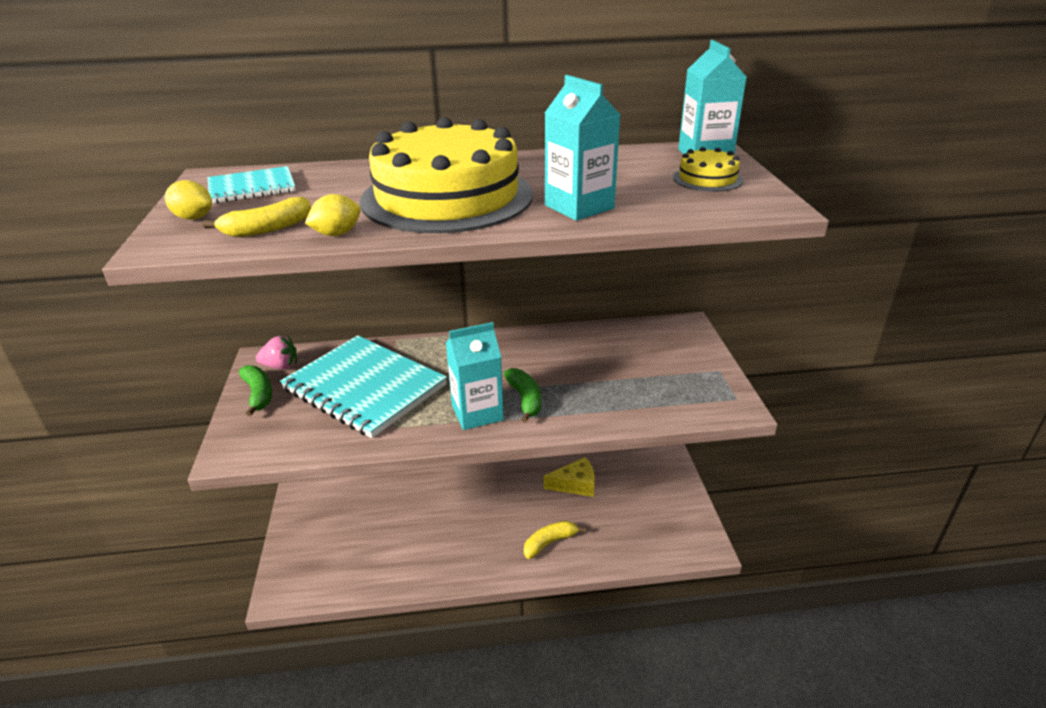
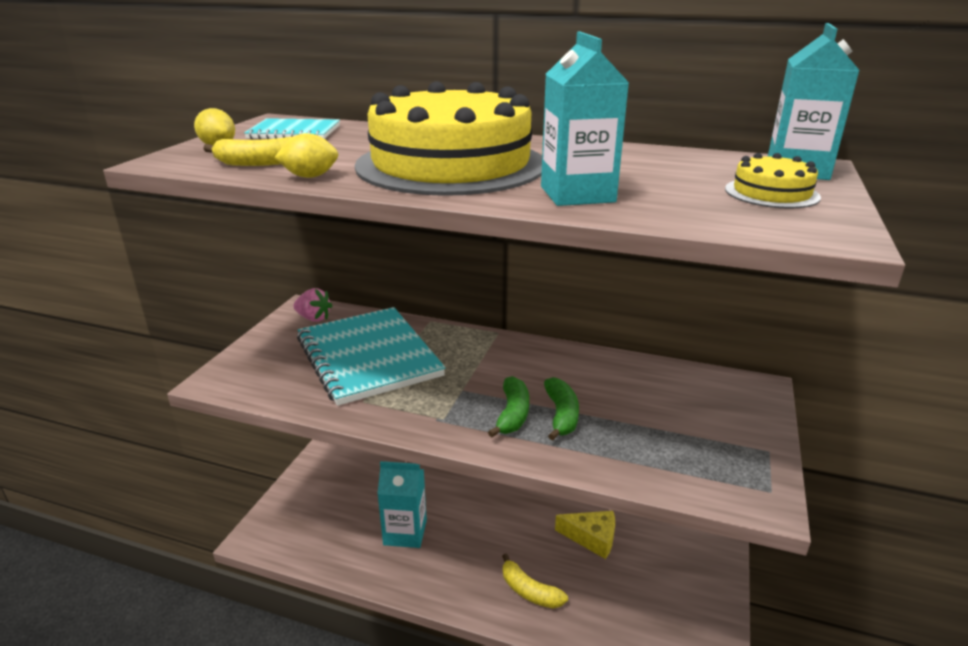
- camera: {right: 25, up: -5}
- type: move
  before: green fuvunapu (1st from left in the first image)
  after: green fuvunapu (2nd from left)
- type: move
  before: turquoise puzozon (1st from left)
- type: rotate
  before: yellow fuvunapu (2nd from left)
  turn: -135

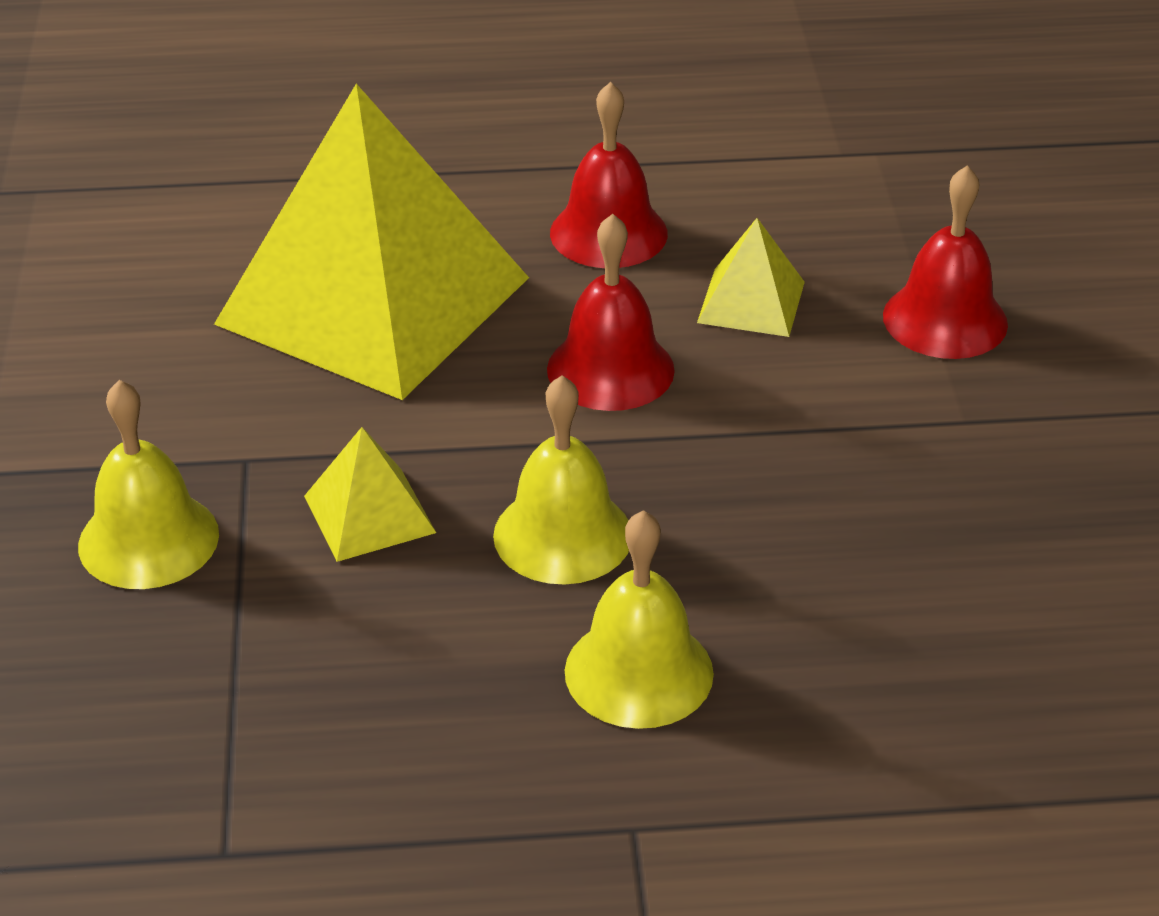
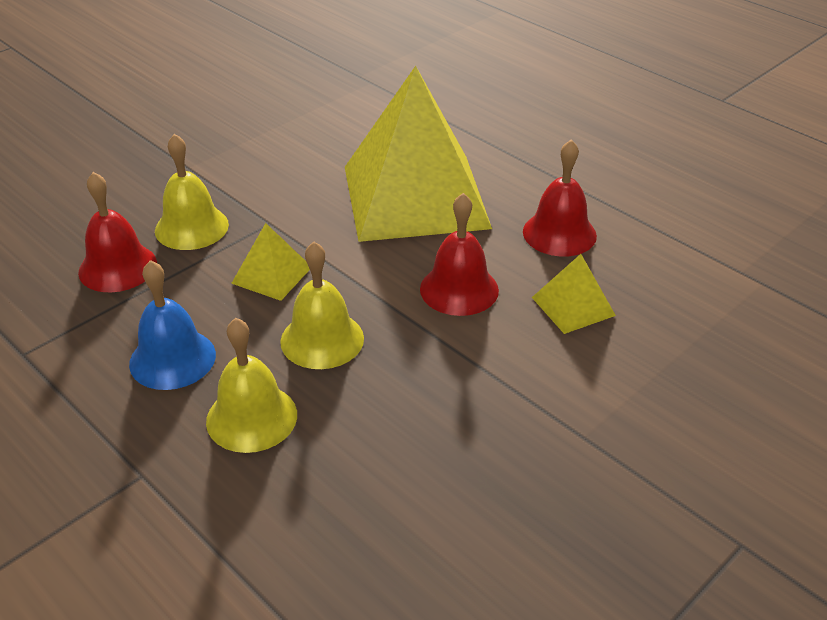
- camera: {right: 50, up: 0}
- type: insert
  after: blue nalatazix
- type: move
  before: red nalatazix (3rd from left in the first image)
  after: red nalatazix (1st from left)

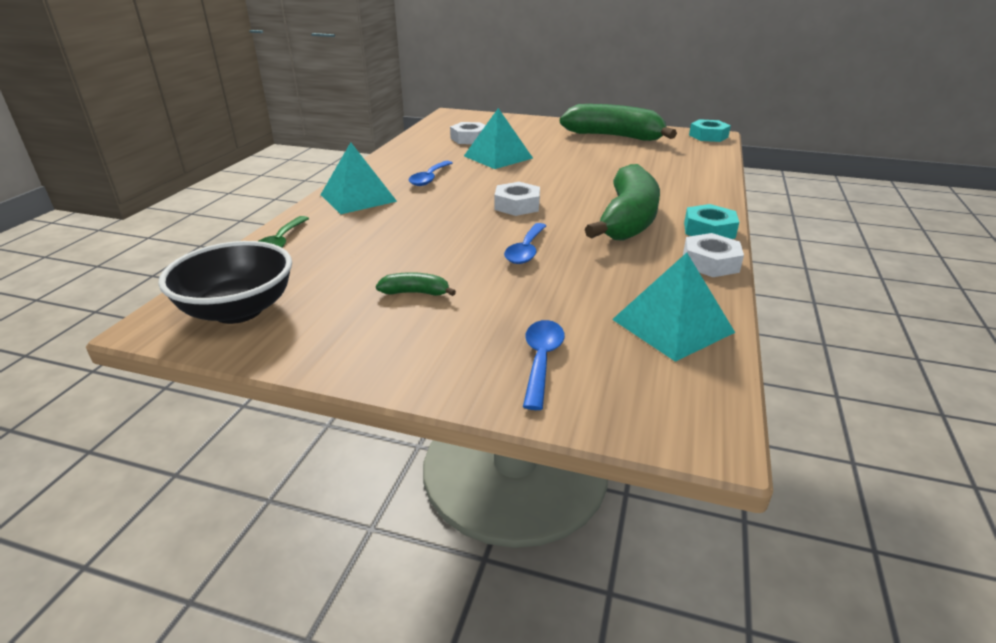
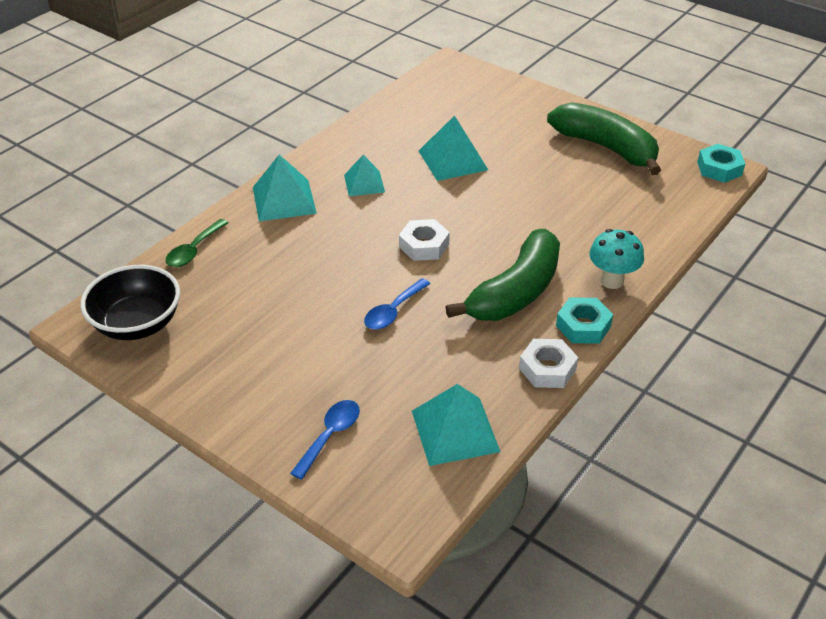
- camera: {right: 20, up: 10}
- type: delete
  before: green fuvunapu (1st from left)
- type: delete
  before: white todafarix (1st from left)
- type: insert
  after: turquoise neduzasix
- type: replace
  before: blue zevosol (1st from left)
  after: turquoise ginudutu (2nd from left)

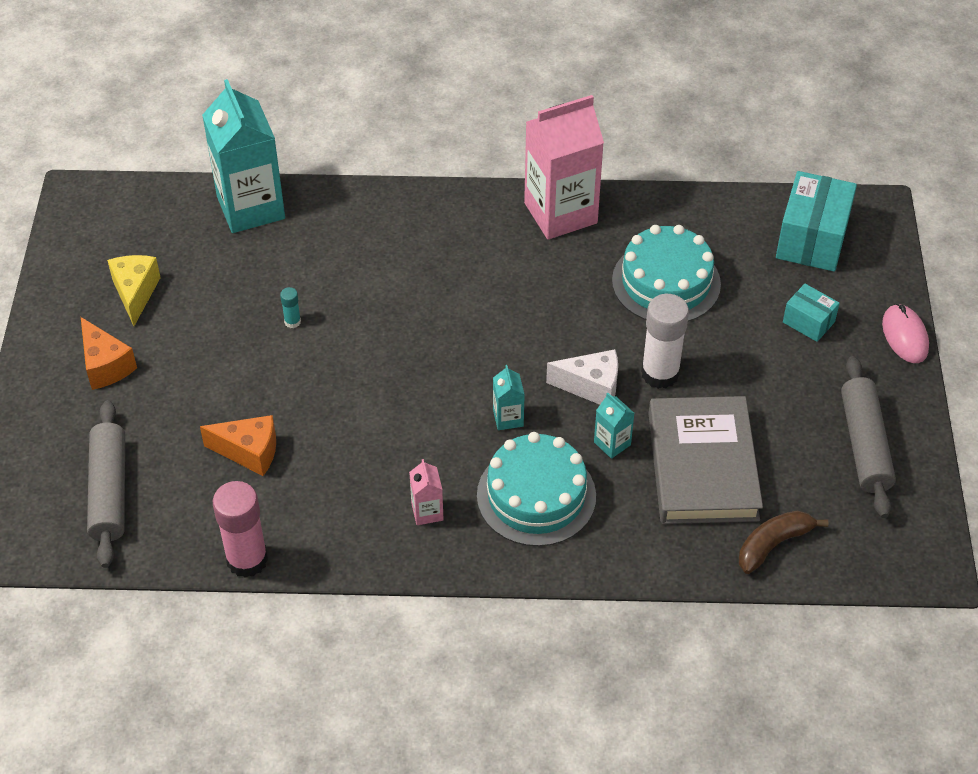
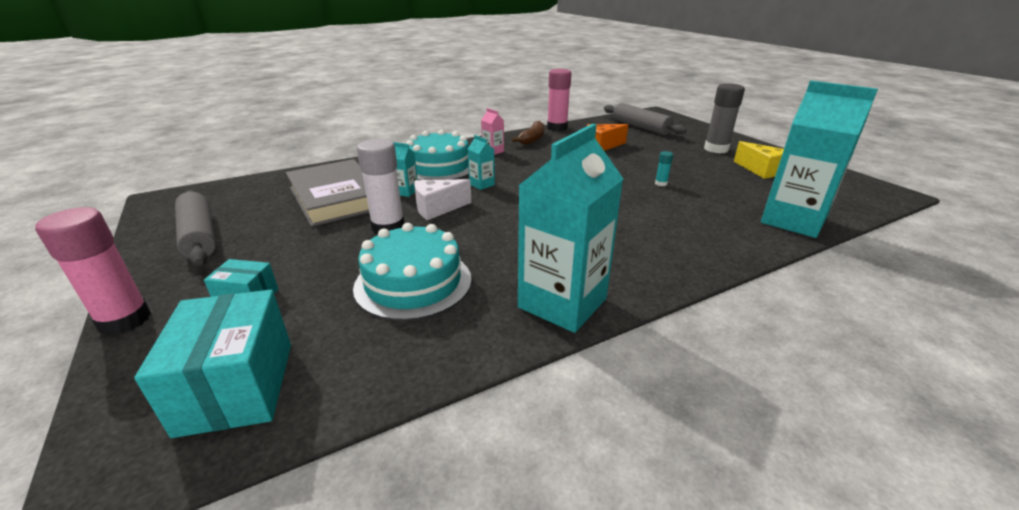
- camera: {right: 150, up: -20}
- type: move
  before: brown fuvunapu
- type: replace
  before: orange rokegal (1st from left)
  after: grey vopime
- type: replace
  before: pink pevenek
  after: pink vopime (1st from left)
- type: recolor
  before: pink puzozon (2nd from left)
  after: turquoise puzozon (3rd from left)

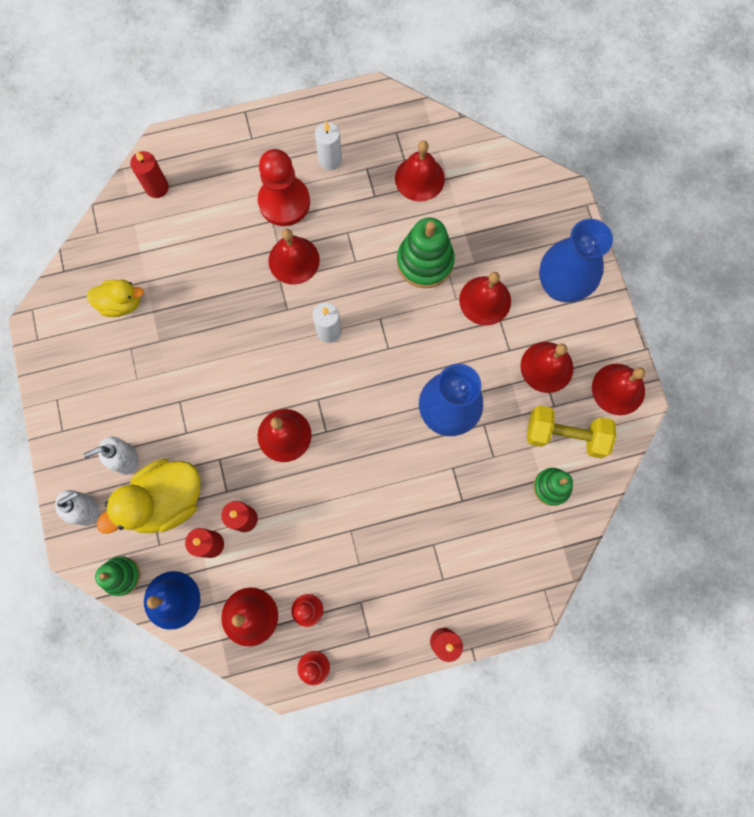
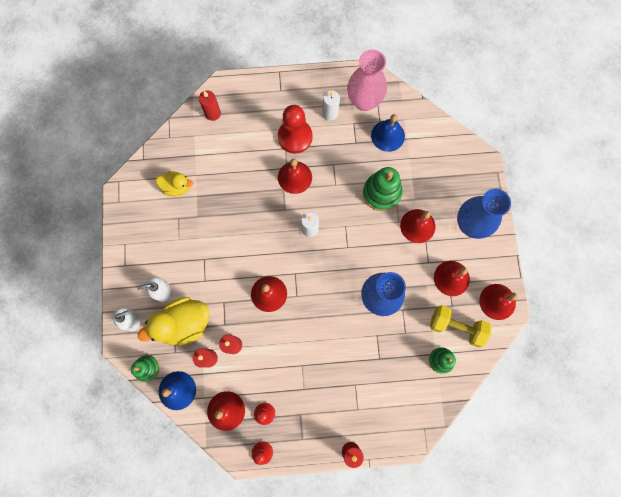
- camera: {right: 10, up: 0}
- type: insert
  after: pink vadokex
- type: recolor
  before: red nalatazix (4th from left)
  after: blue nalatazix (2nd from left)

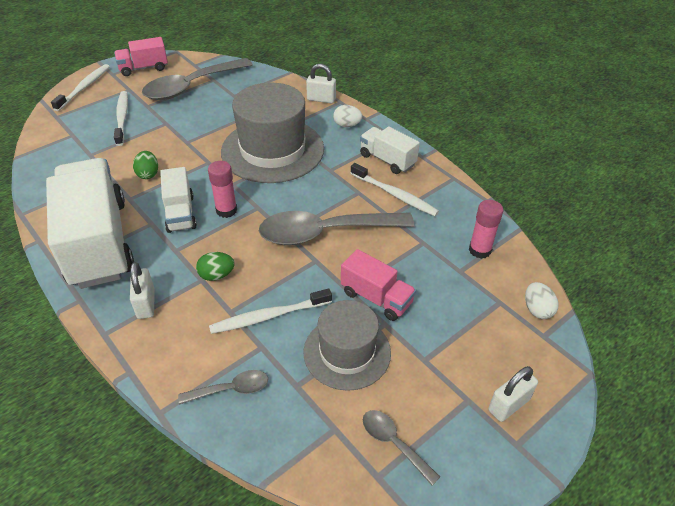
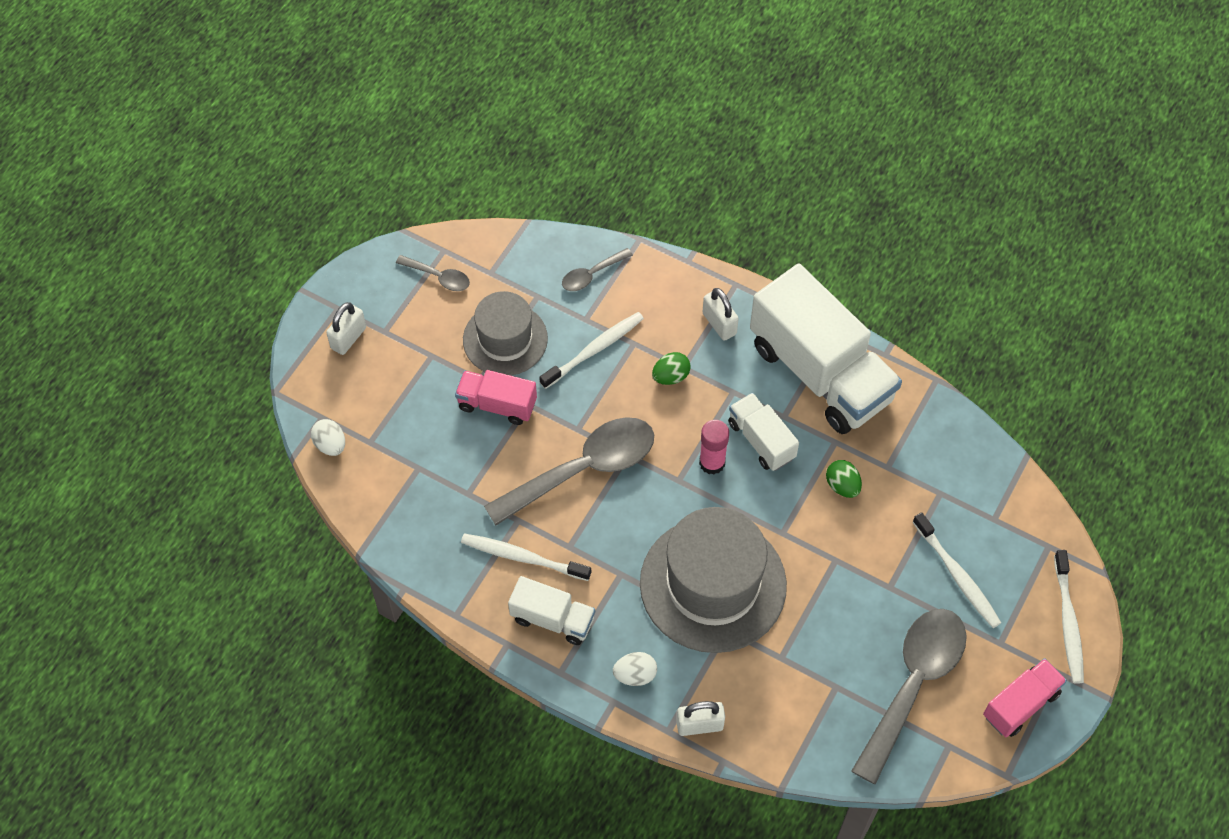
- camera: {right: 160, up: 15}
- type: delete
  before: pink vopime (2nd from left)

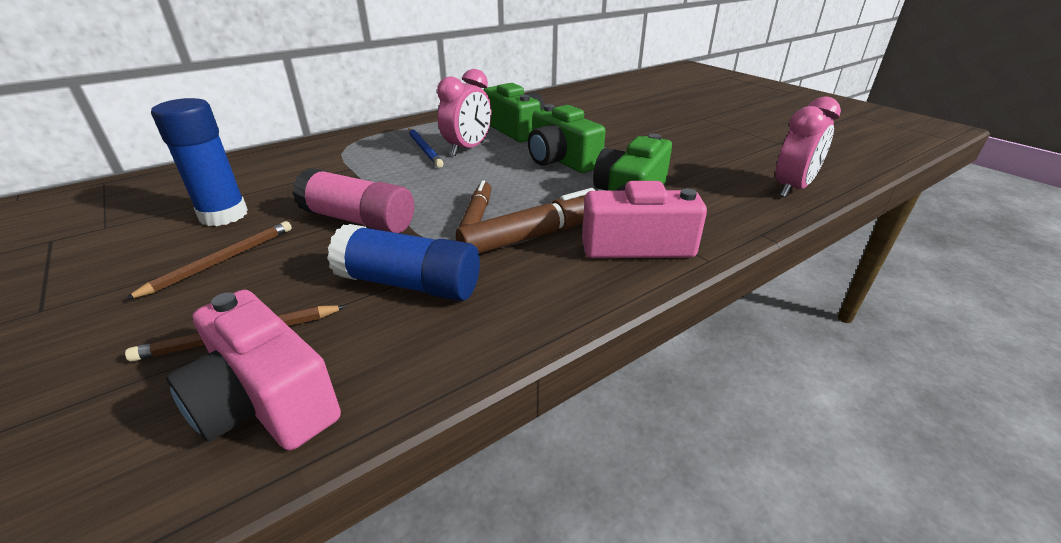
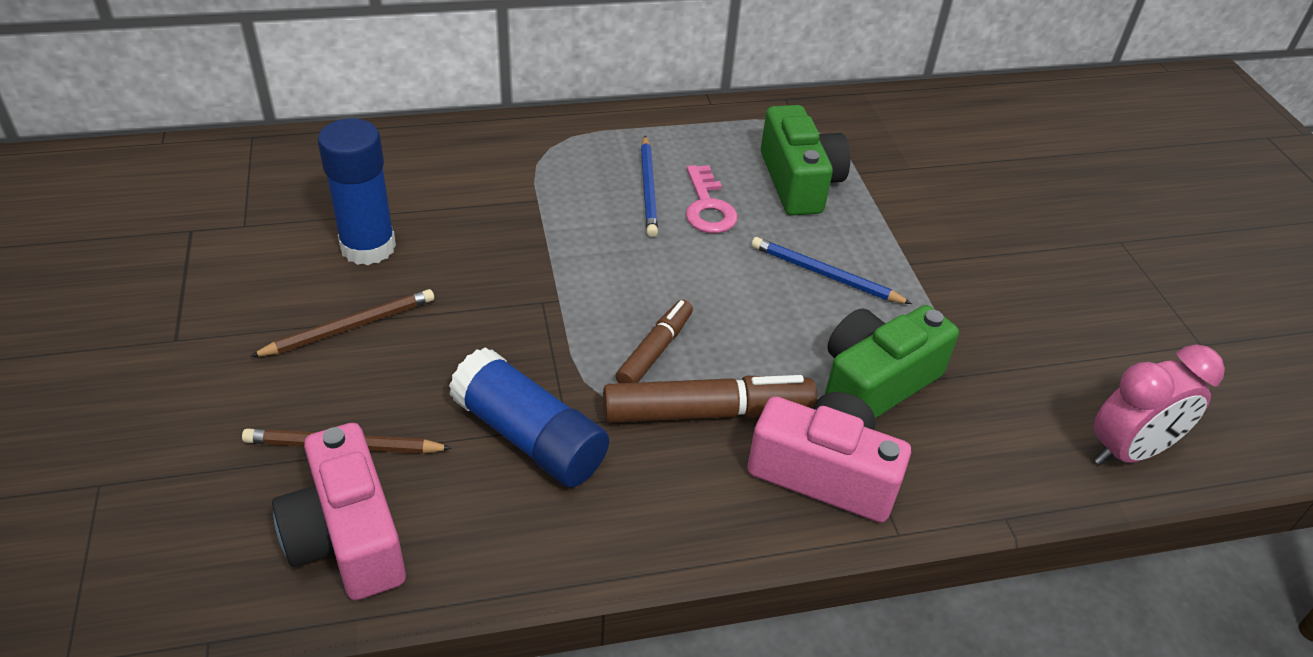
- camera: {right: 20, up: 10}
- type: delete
  before: pink vopime
- type: replace
  before: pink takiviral (1st from left)
  after: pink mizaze
- type: replace
  before: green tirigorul (2nd from left)
  after: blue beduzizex (2nd from left)

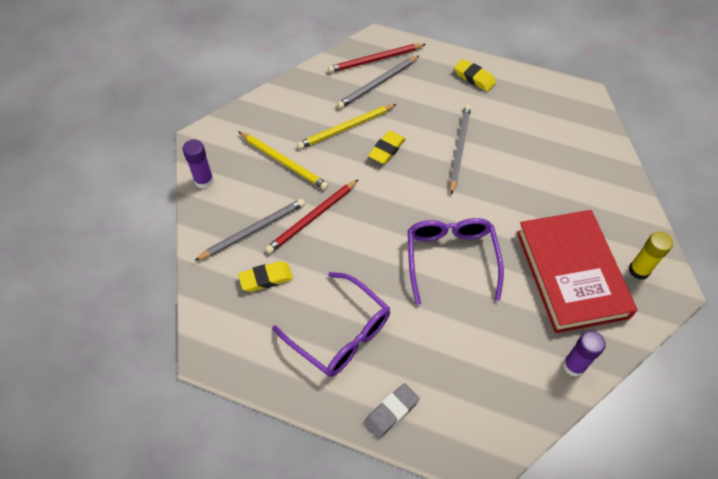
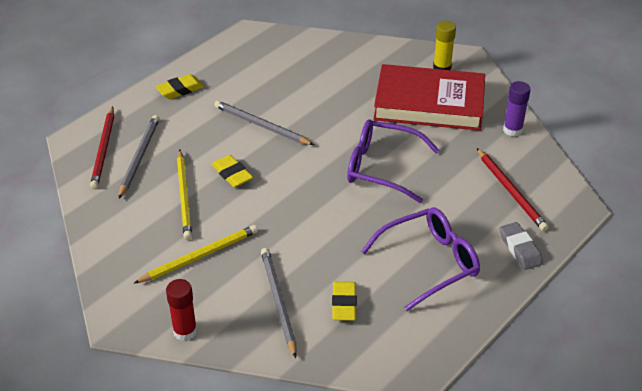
- camera: {right: -70, up: -15}
- type: move
  before: red beduzizex (1st from left in the first image)
  after: red beduzizex (2nd from left)
- type: recolor
  before: purple vopime (1st from left)
  after: red vopime
- type: rotate
  before: grey beduzizex (2nd from left in the first image)
  turn: -150

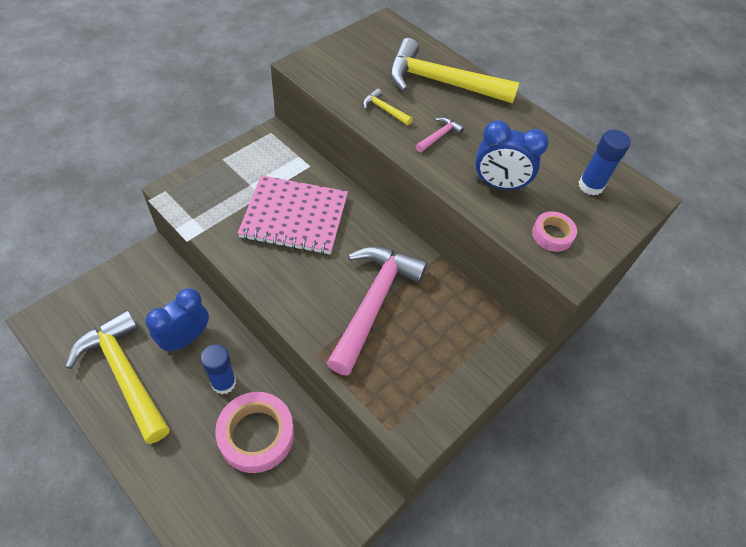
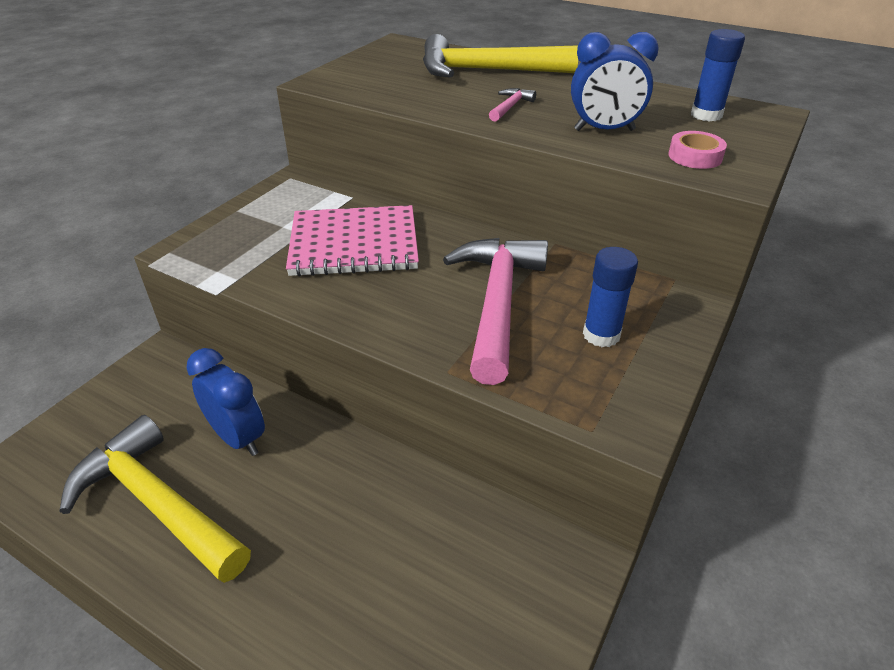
- camera: {right: -10, up: -15}
- type: delete
  before: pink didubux (1st from left)
- type: delete
  before: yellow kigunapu (2nd from left)
- type: move
  before: blue vopime (1st from left)
- type: rotate
  before: blue takiviral (1st from left)
  turn: 105

